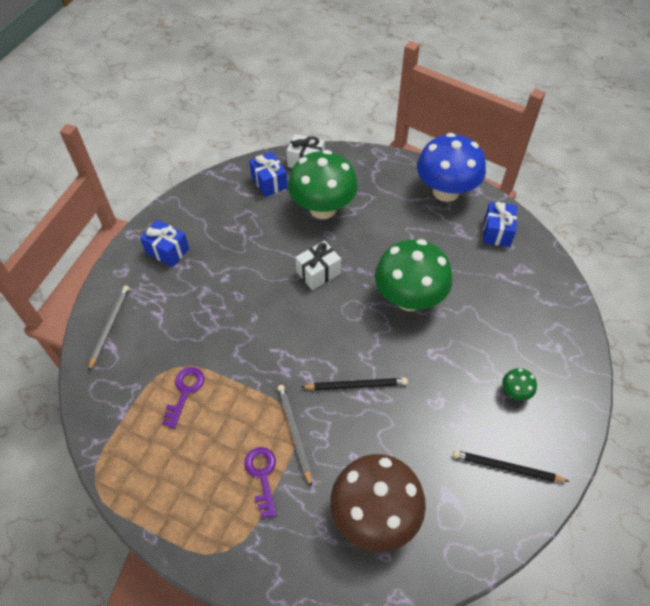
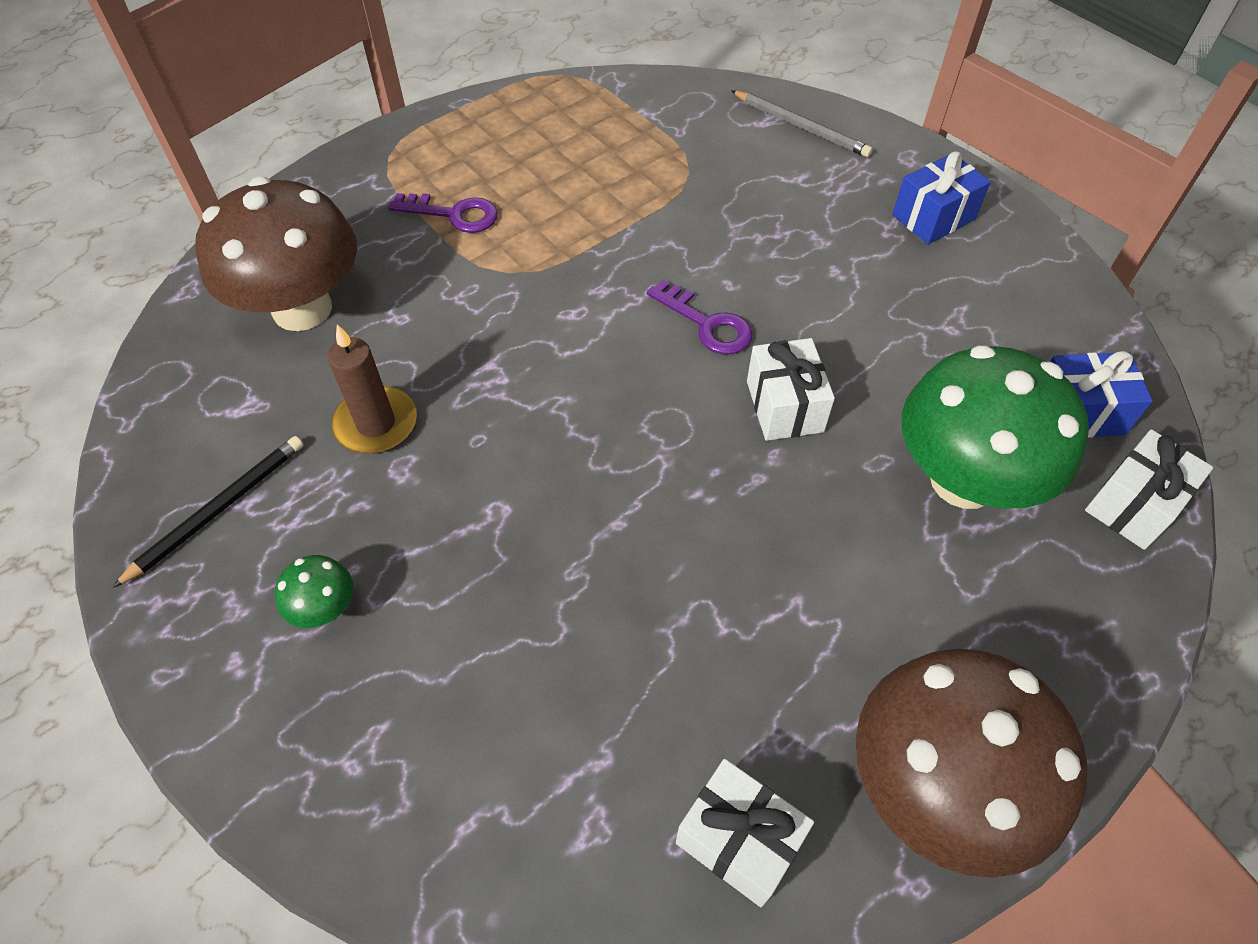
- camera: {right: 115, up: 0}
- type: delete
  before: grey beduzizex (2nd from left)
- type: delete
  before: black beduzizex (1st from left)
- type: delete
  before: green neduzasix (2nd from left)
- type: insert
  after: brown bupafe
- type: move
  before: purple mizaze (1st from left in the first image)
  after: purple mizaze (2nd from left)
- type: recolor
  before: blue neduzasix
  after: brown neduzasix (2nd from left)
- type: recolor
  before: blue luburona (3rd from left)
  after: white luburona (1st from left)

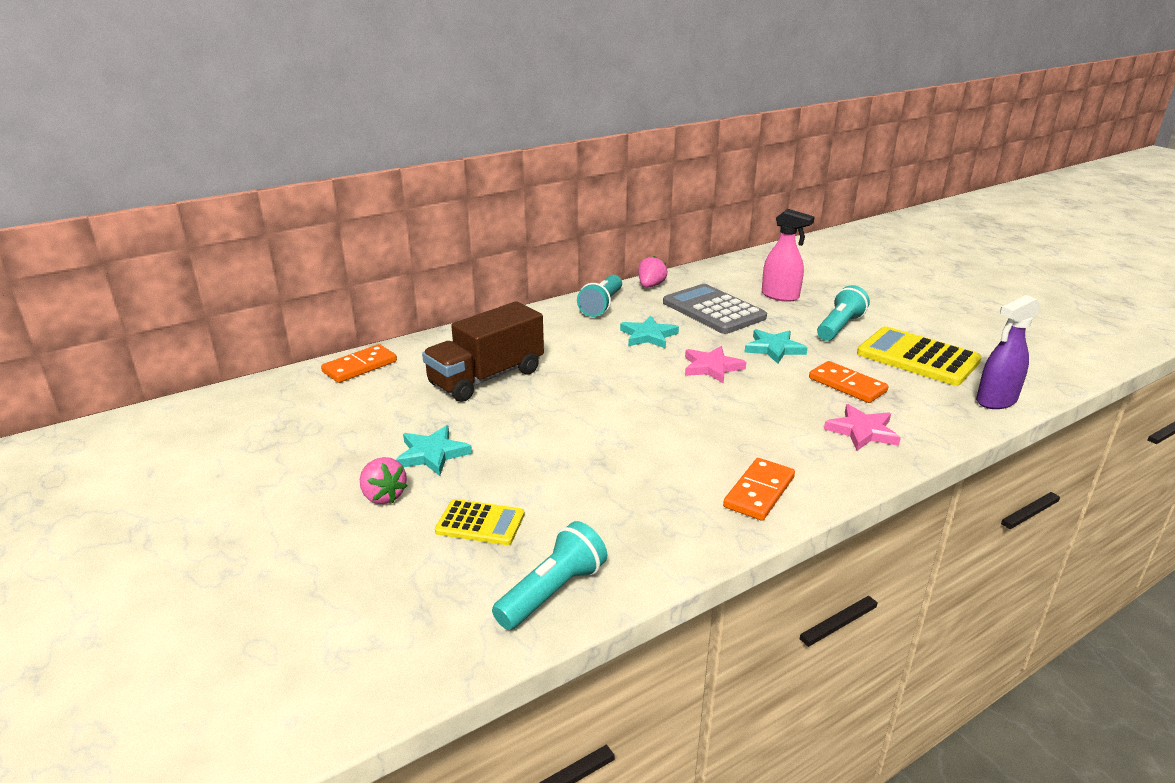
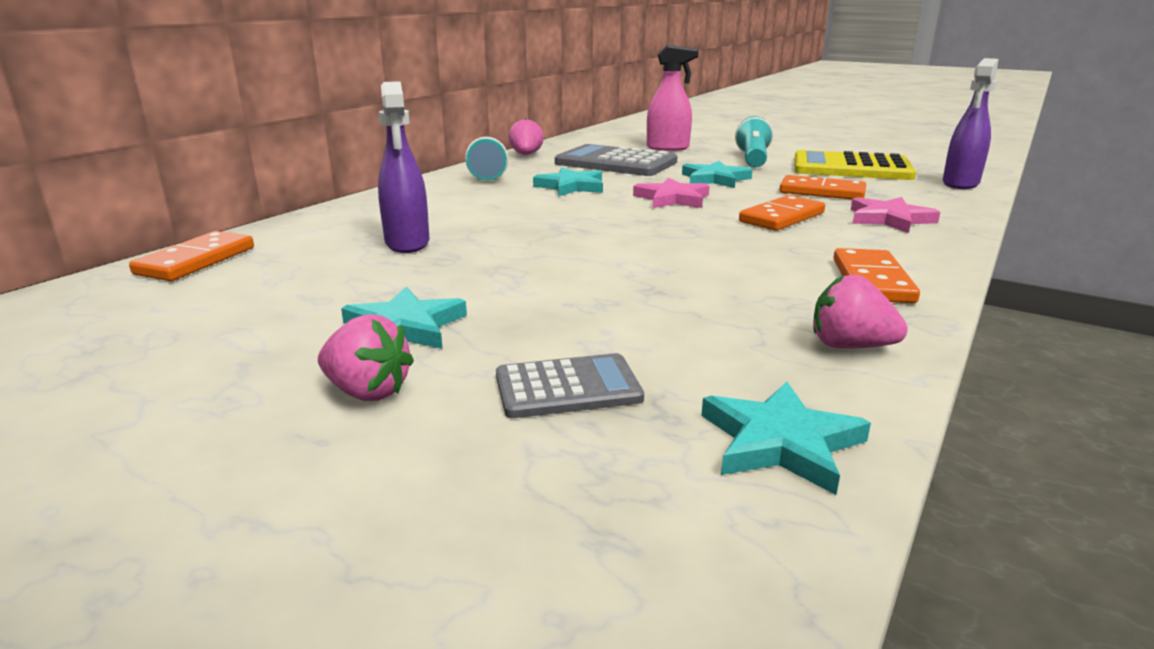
- camera: {right: -25, up: -5}
- type: insert
  after: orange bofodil (2nd from left)
- type: insert
  after: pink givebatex (3rd from left)
- type: replace
  before: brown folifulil
  after: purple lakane (1st from left)
- type: replace
  before: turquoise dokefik (1st from left)
  after: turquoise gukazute (4th from left)
- type: recolor
  before: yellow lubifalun (1st from left)
  after: grey lubifalun (1st from left)

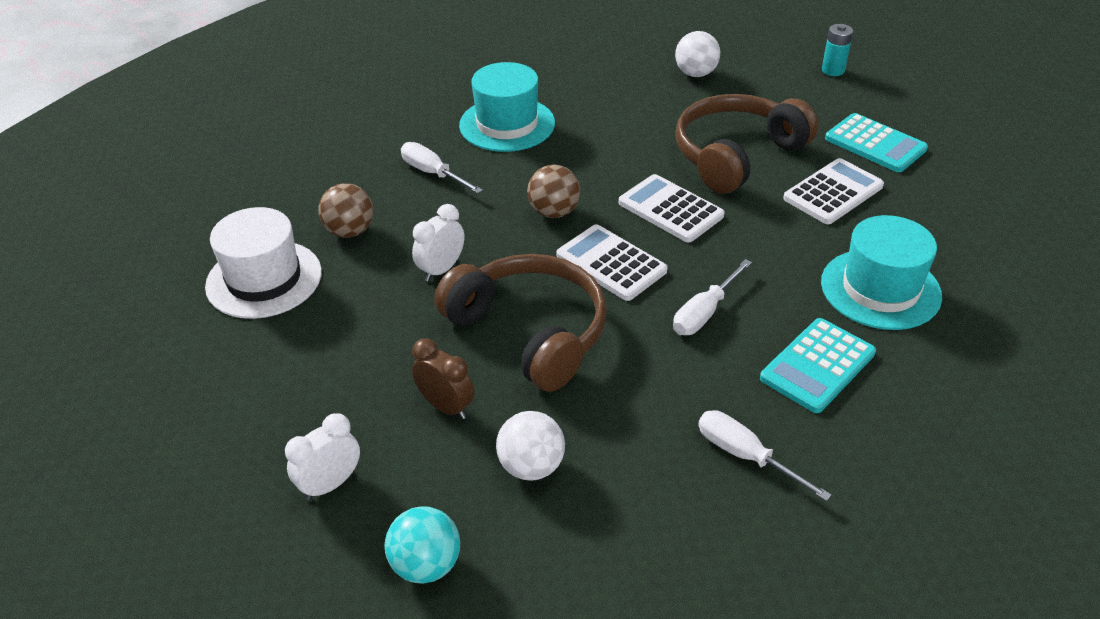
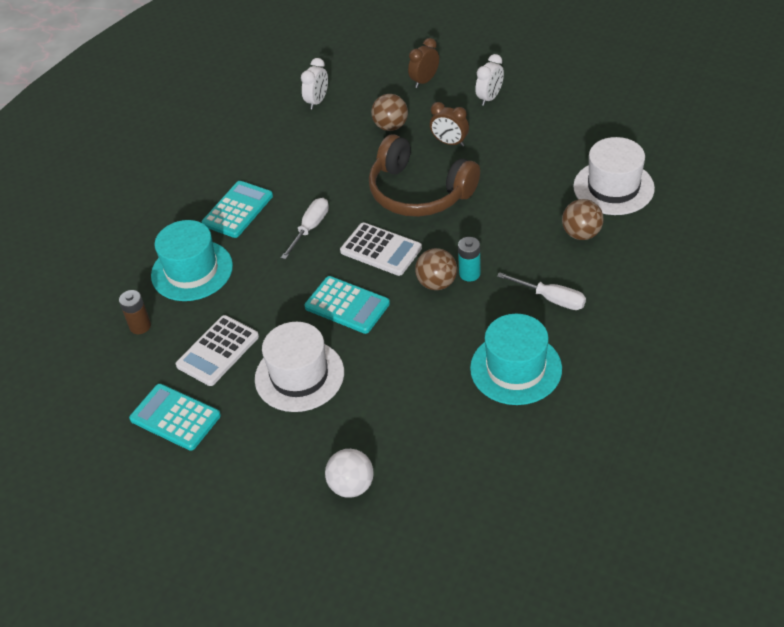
- camera: {right: 170, up: 5}
- type: delete
  before: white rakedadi (3rd from left)
- type: insert
  after: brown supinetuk
- type: move
  before: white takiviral (2nd from left in the first image)
  after: white takiviral (1st from left)
- type: move
  before: turquoise supinetuk
- type: replace
  before: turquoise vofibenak
  after: brown takiviral (1st from left)
- type: replace
  before: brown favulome (2nd from left)
  after: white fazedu (1st from left)
- type: recolor
  before: white vofibenak (1st from left)
  after: brown vofibenak (1st from left)
- type: recolor
  before: white lubifalun (2nd from left)
  after: turquoise lubifalun (3rd from left)

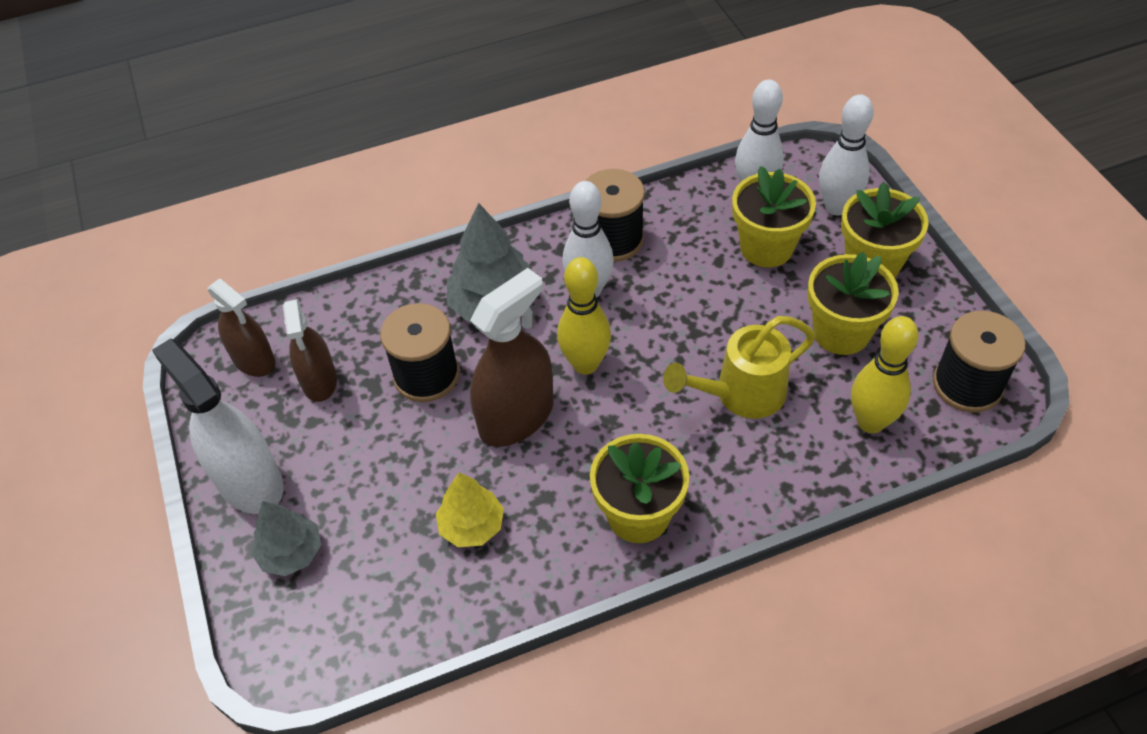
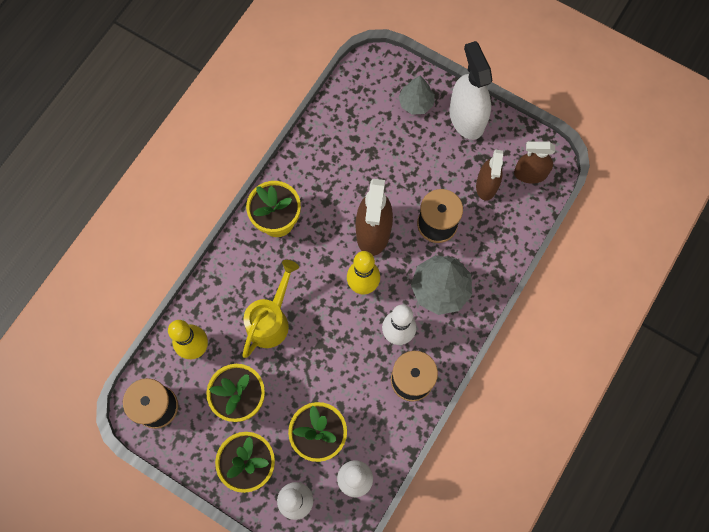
- camera: {right: 140, up: 20}
- type: delete
  before: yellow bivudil
- type: rotate
  before: white lakane
  turn: -120
- type: rotate
  before: brown lakane (2nd from left)
  turn: -120

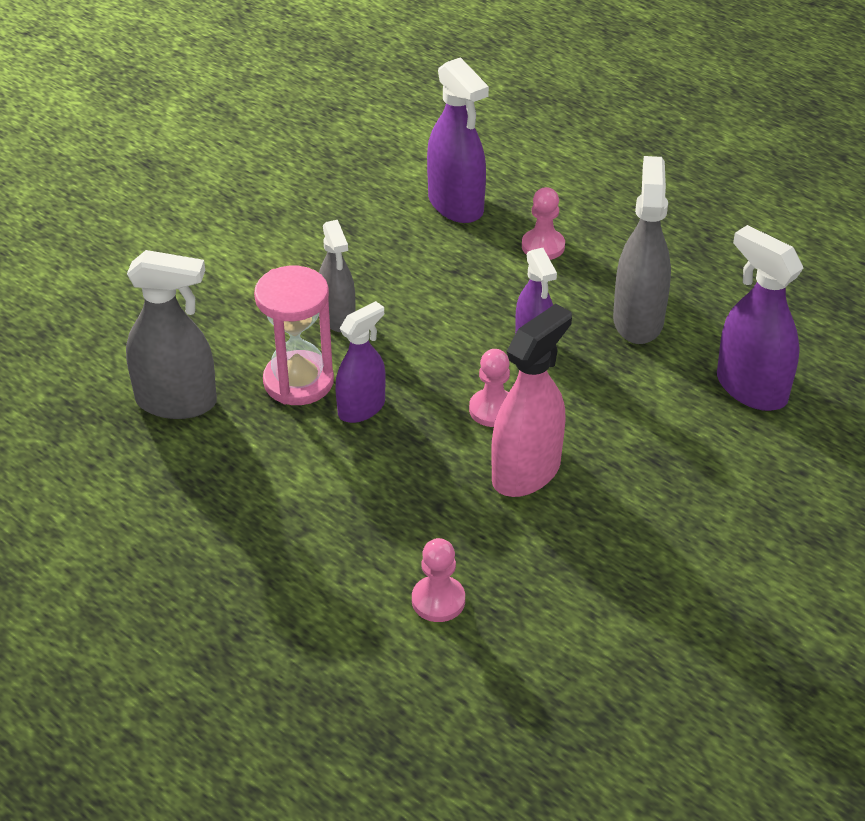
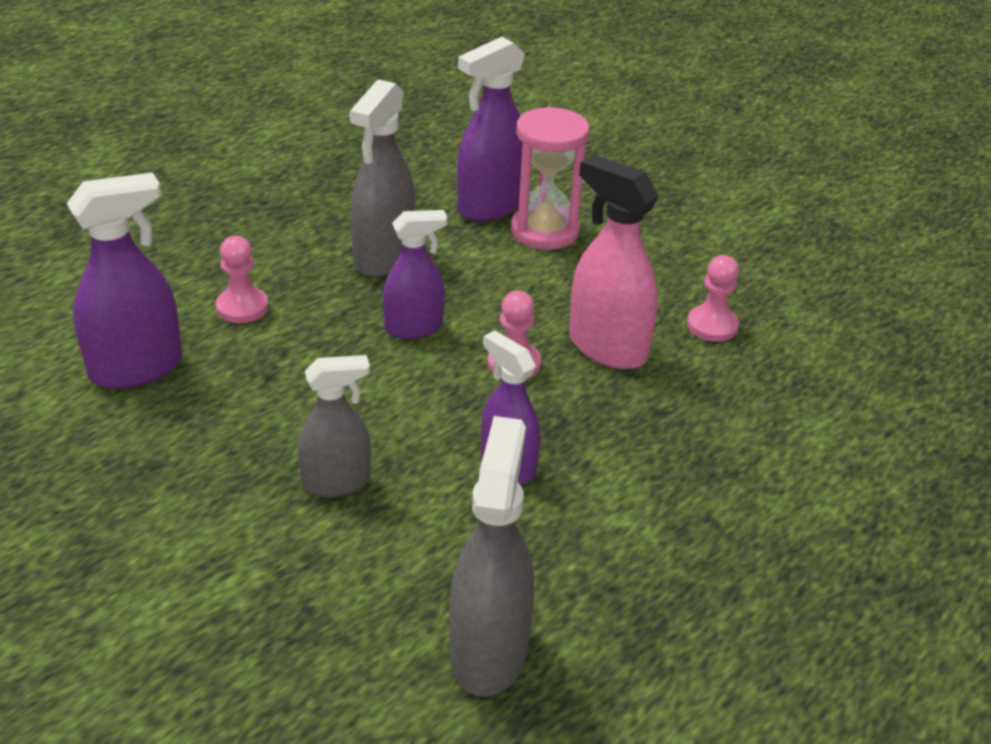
- camera: {right: -90, up: -5}
- type: move
  before: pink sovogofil
- type: move
  before: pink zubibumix (1st from left in the first image)
  after: pink zubibumix (3rd from left)
- type: rotate
  before: grey lakane (3rd from left in the first image)
  turn: -75

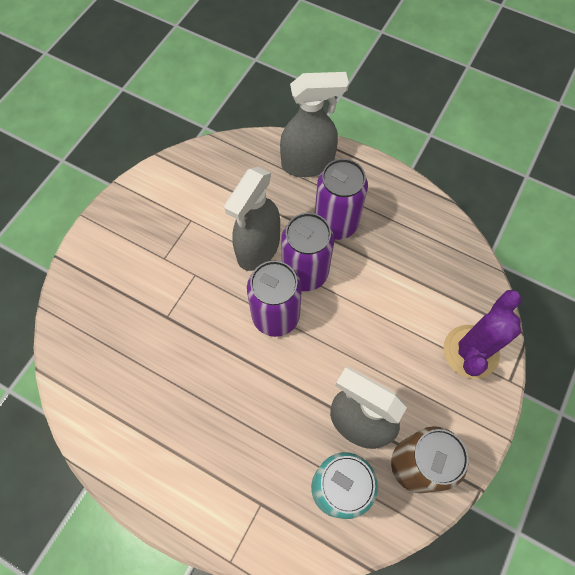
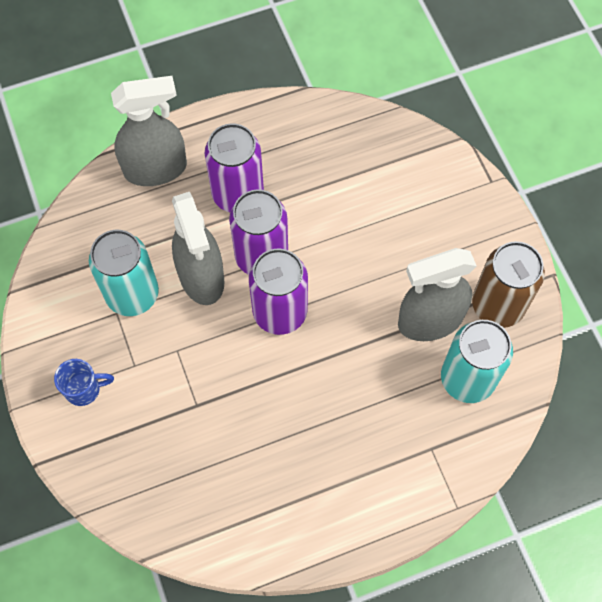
- camera: {right: -50, up: 0}
- type: delete
  before: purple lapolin
- type: insert
  after: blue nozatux
- type: insert
  after: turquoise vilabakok (1st from left)
- type: rotate
  before: grey lakane (2nd from left in the first image)
  turn: 45

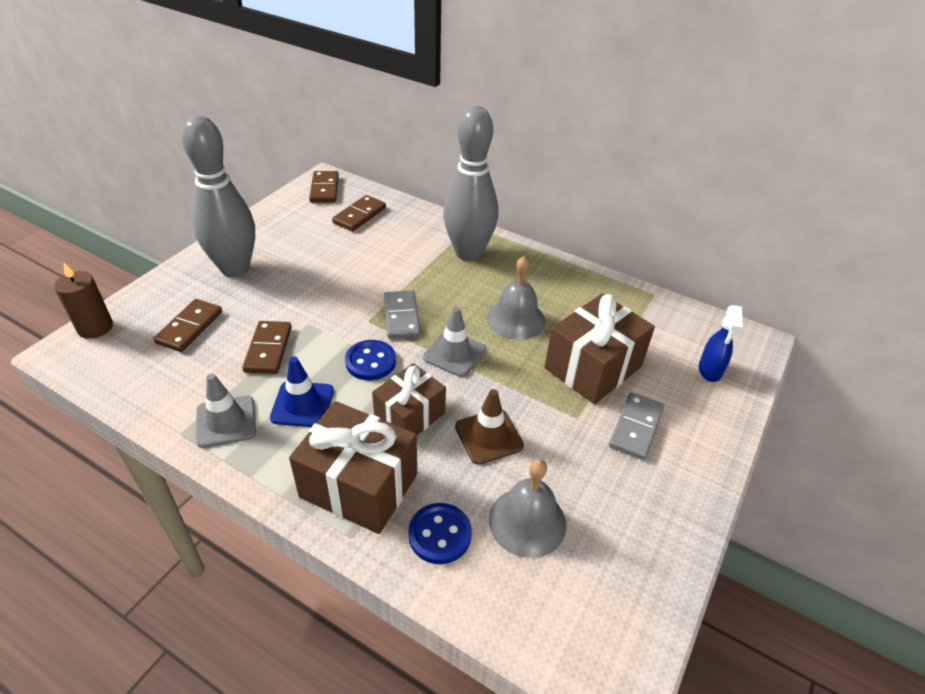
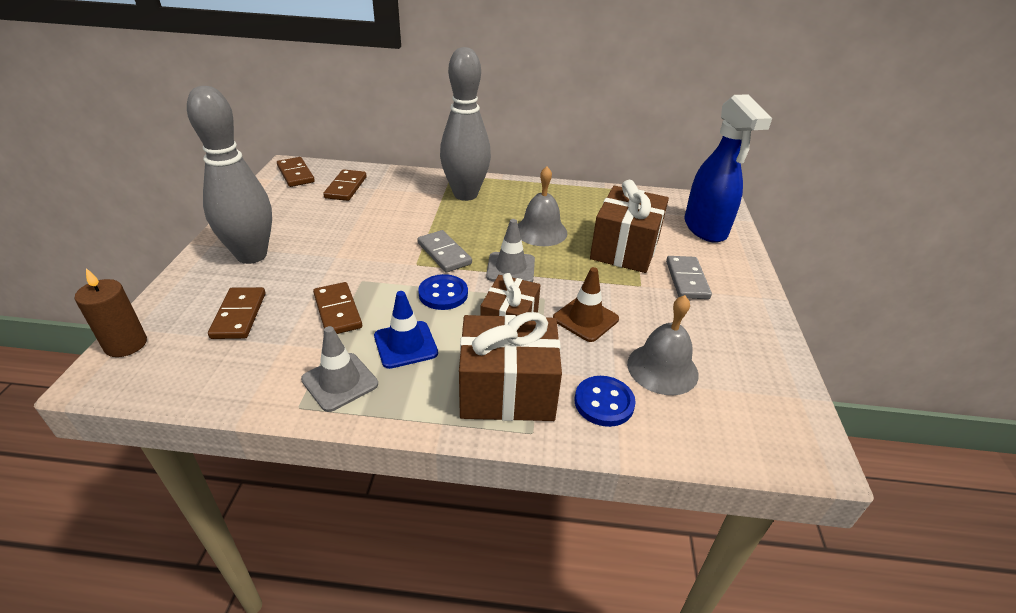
- camera: {right: -25, up: -5}
- type: resize
  before: blue lakane
  scale: 1.95

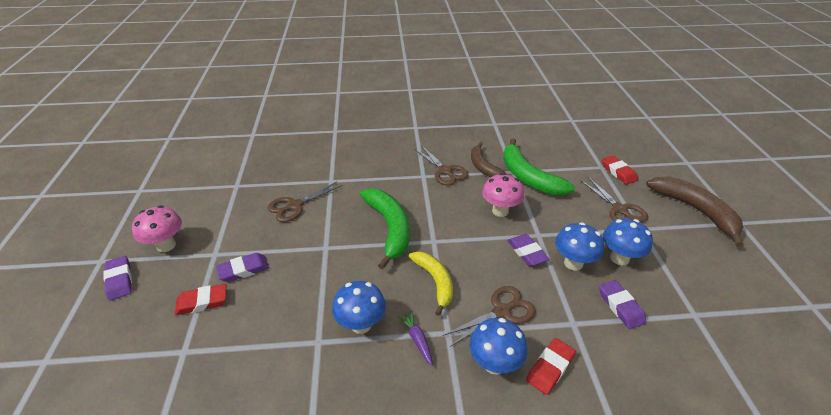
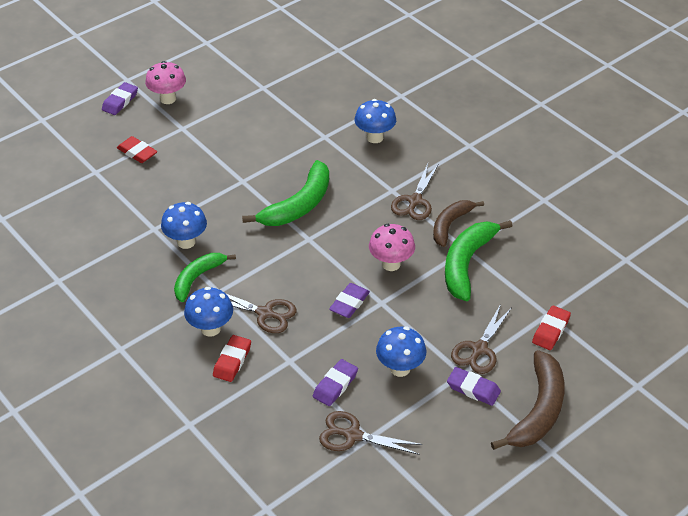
- camera: {right: 55, up: 5}
- type: delete
  before: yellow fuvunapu
- type: move
  before: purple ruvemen (2nd from left in the first image)
  after: purple ruvemen (4th from left)
- type: move
  before: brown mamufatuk (1st from left in the first image)
  after: brown mamufatuk (2nd from left)
- type: move
  before: blue neduzasix (3rd from left)
- type: replace
  before: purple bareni
  after: green fuvunapu (1st from left)
- type: rotate
  before: red ruvemen (2nd from left)
  turn: -75

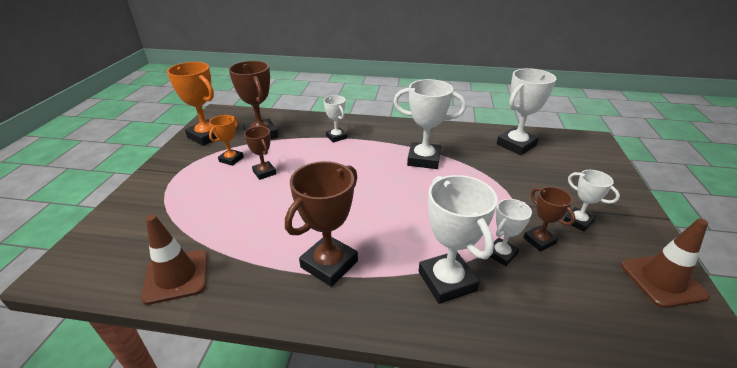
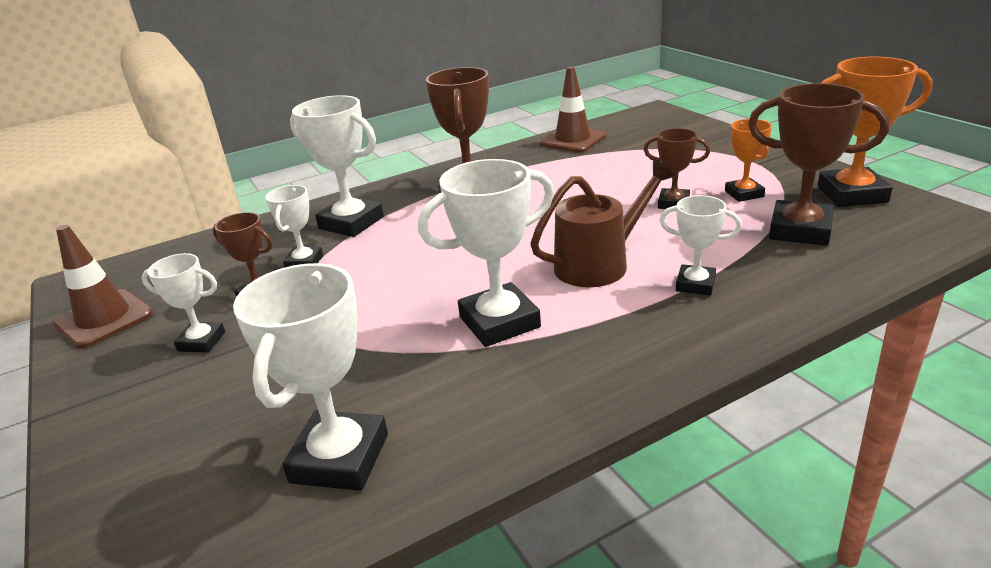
- camera: {right: 145, up: -5}
- type: insert
  after: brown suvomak

